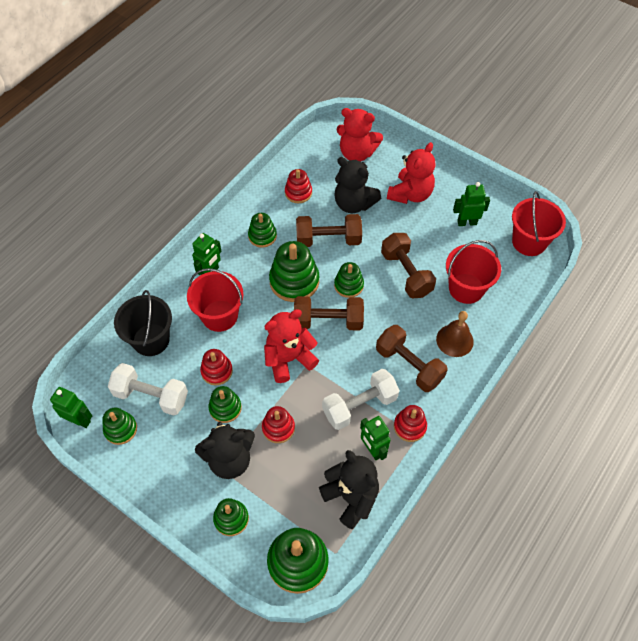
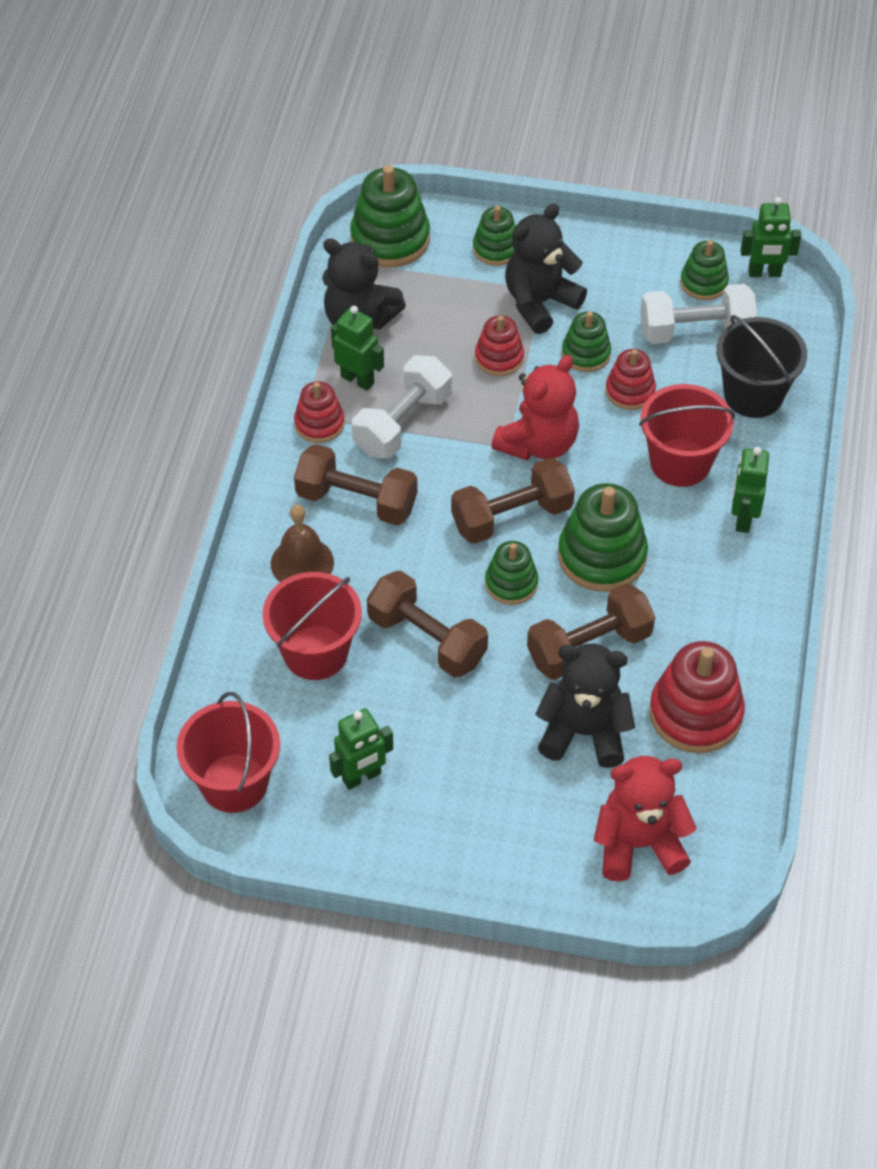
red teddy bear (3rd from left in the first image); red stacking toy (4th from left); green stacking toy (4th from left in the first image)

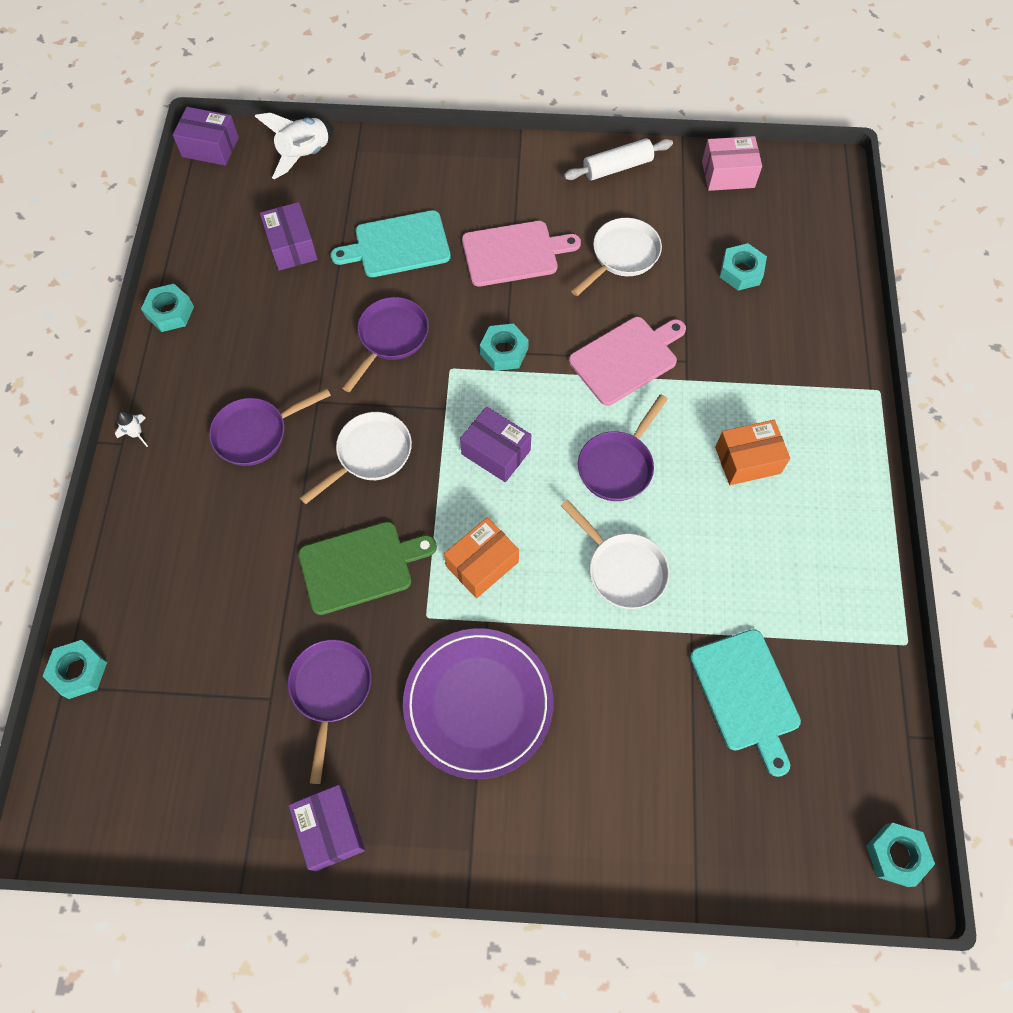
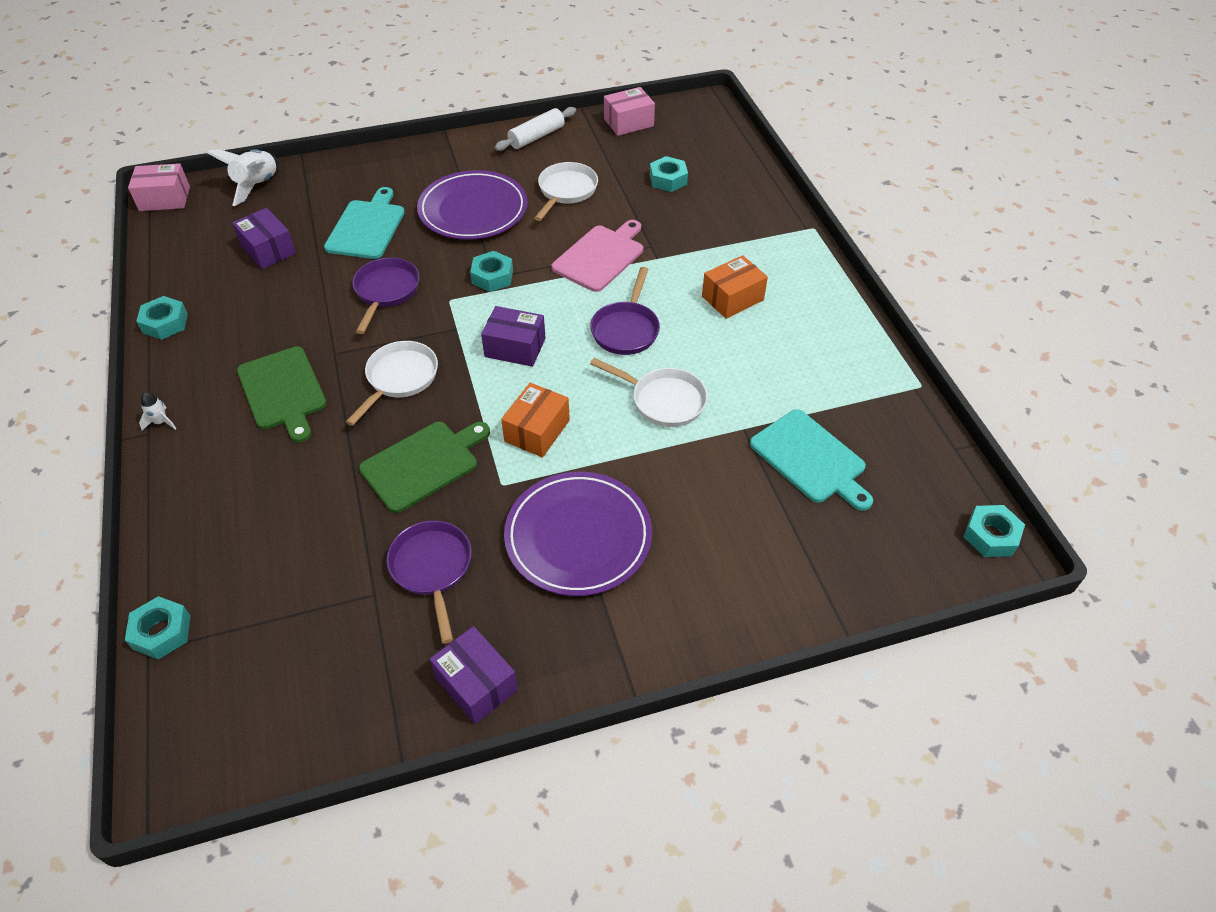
pink box (1st from left); turquoise cutting board (1st from left); purple plate (1st from left); green cutting board (1st from left)

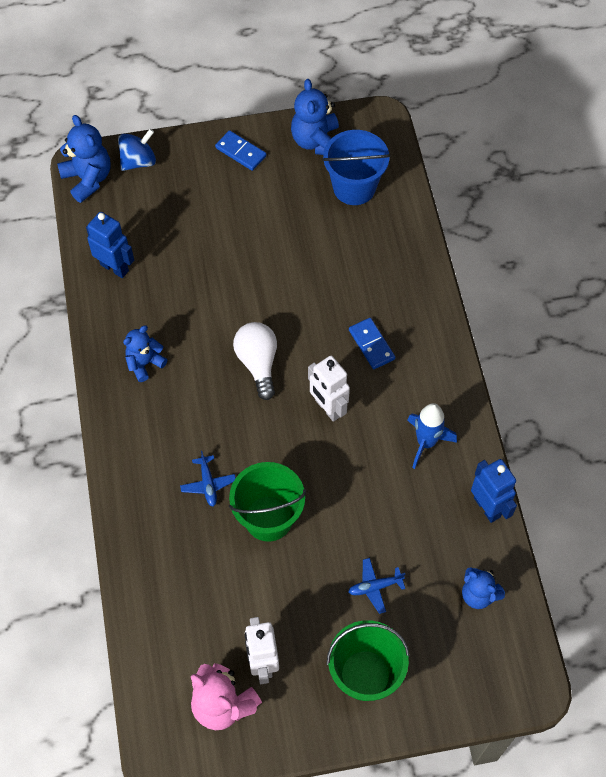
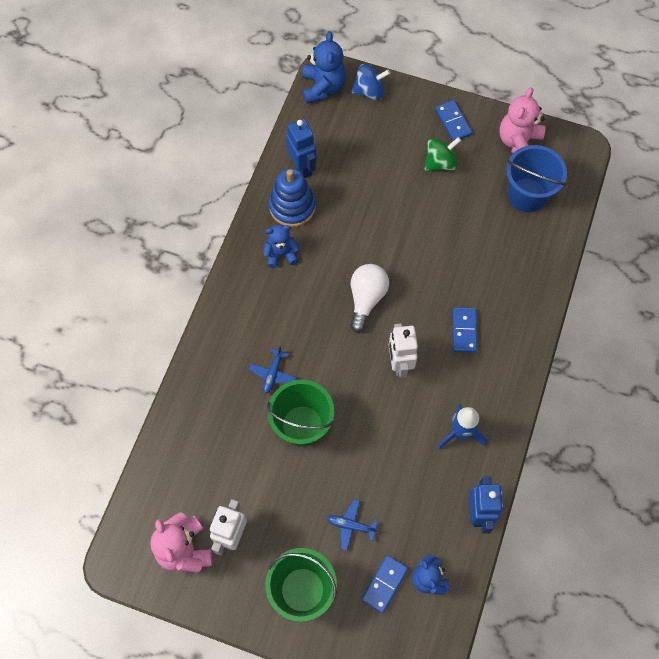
pink teddy bear (2nd from left); green spinning top; blue stacking toy; blue domino (1st from left)

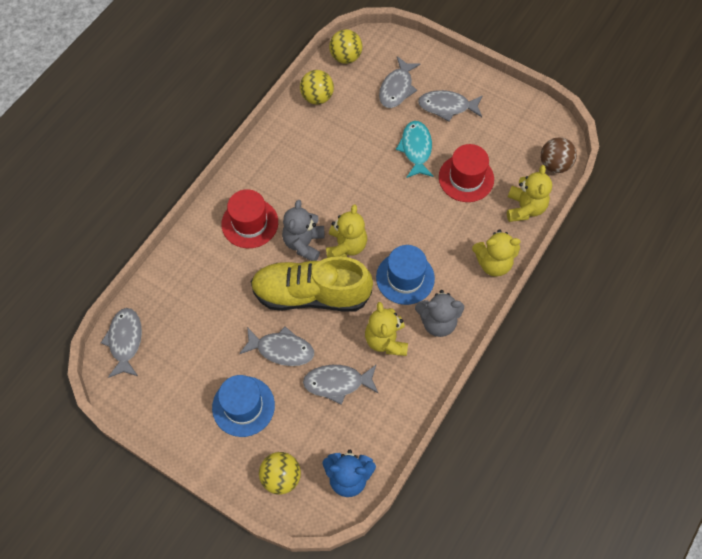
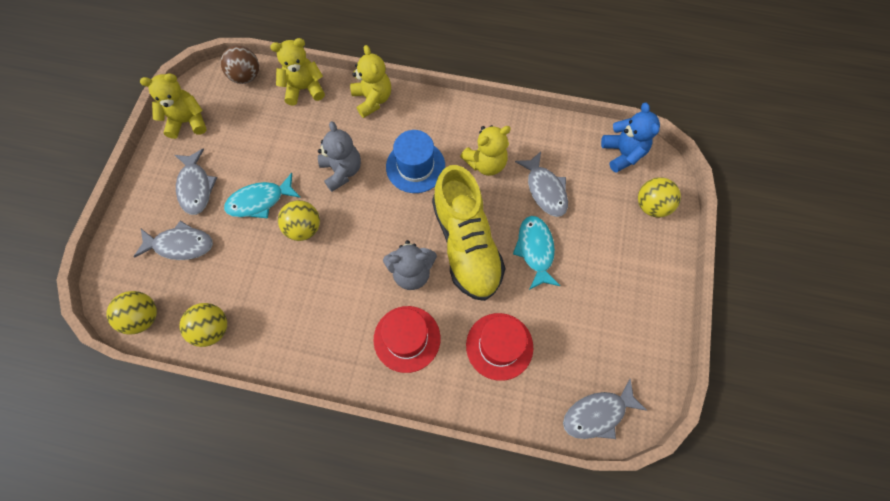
red hat (2nd from left); yellow teddy bear (1st from left); grey teddy bear (1st from left); turquoise fish (2nd from left); blue hat (1st from left in the first image); yellow ball (3rd from left)

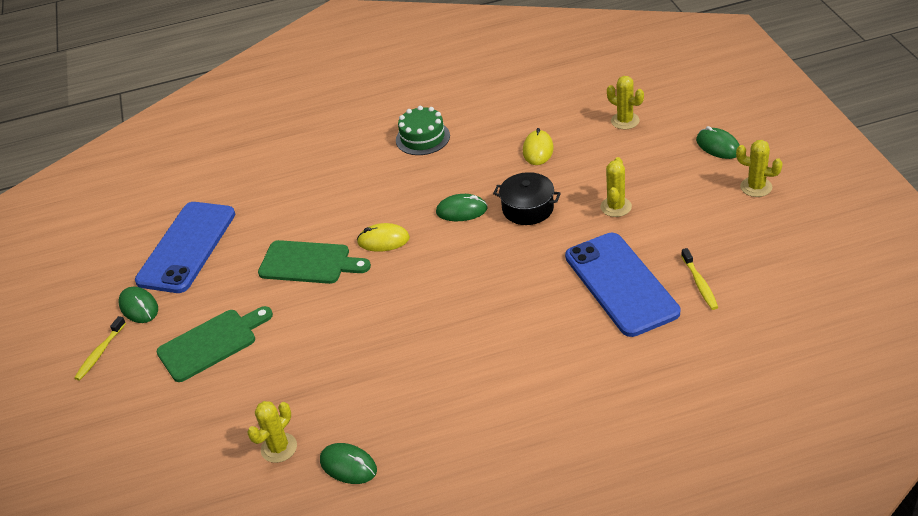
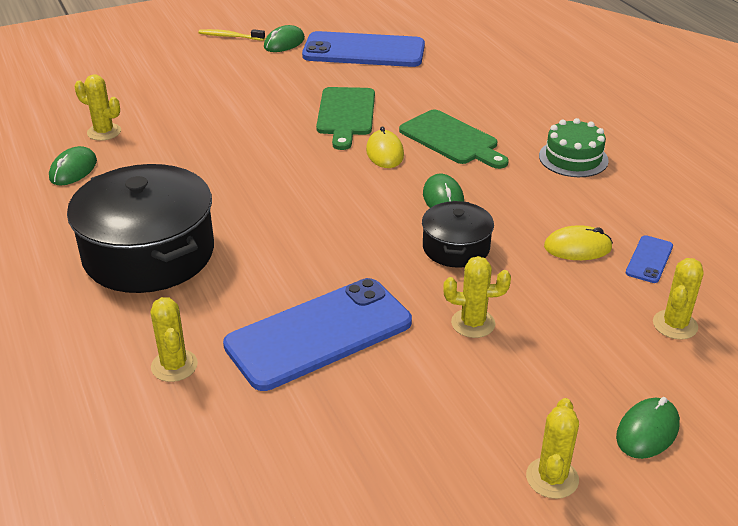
yellow toothbrush (2nd from left in the first image); green cutting board (2nd from left); black pot (1st from left); blue phone (3rd from left); yellow cactus (2nd from left)

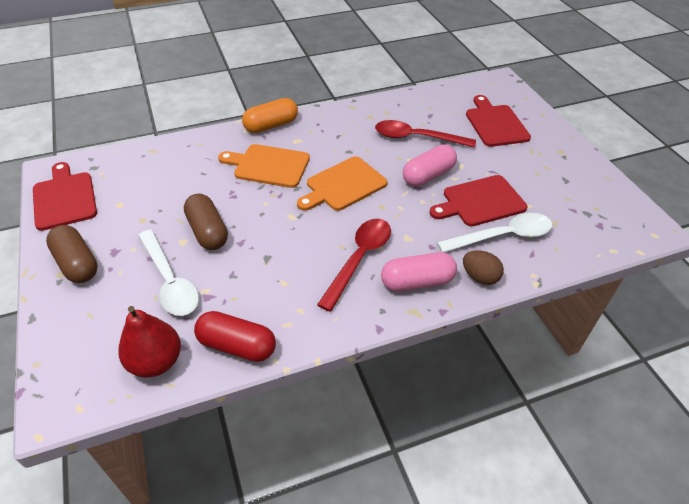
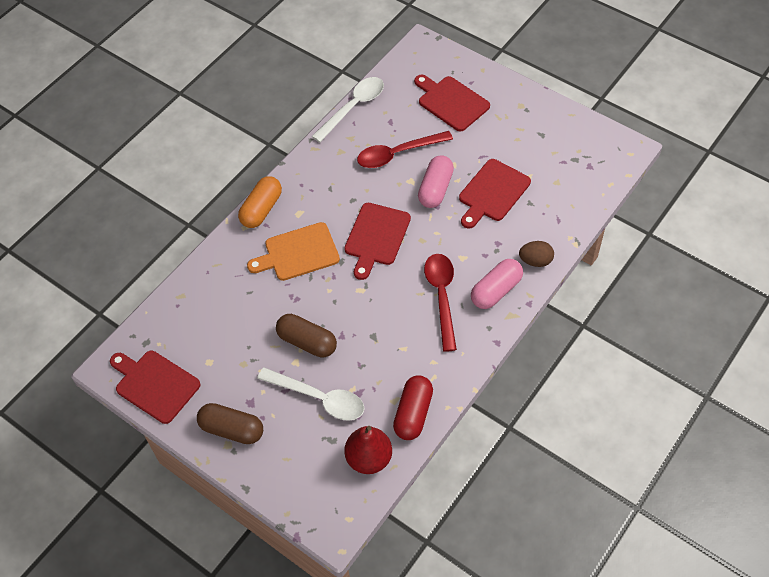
red cutting board (2nd from left); white spoon (2nd from left); red capsule

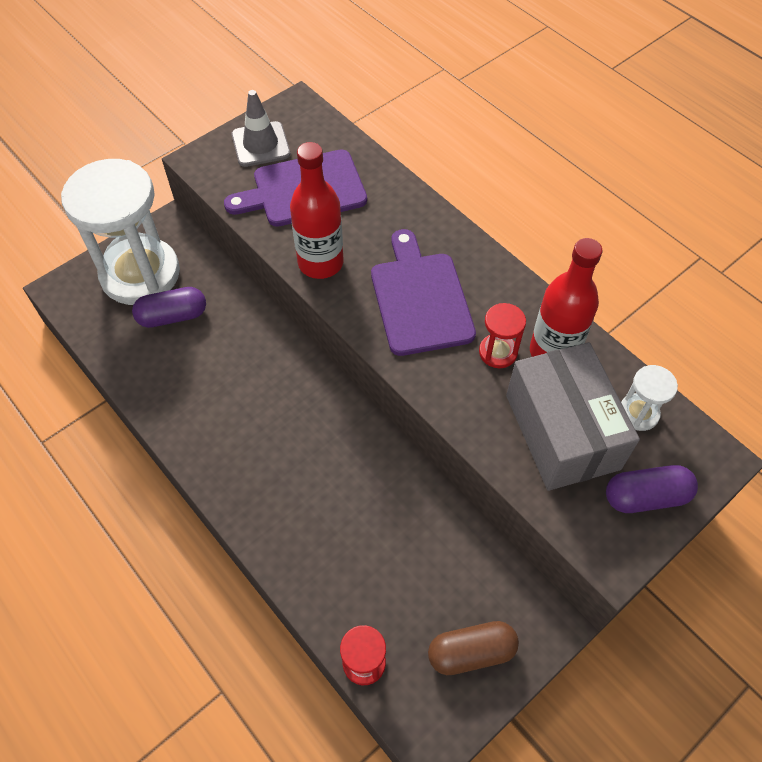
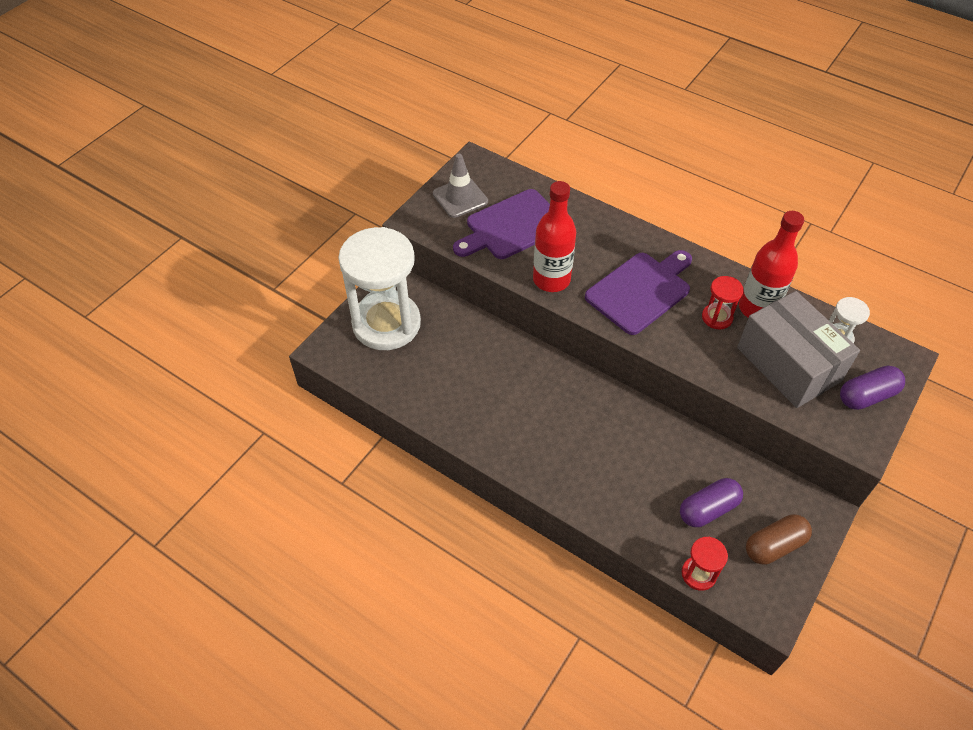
purple cutting board (2nd from left); purple capsule (1st from left)

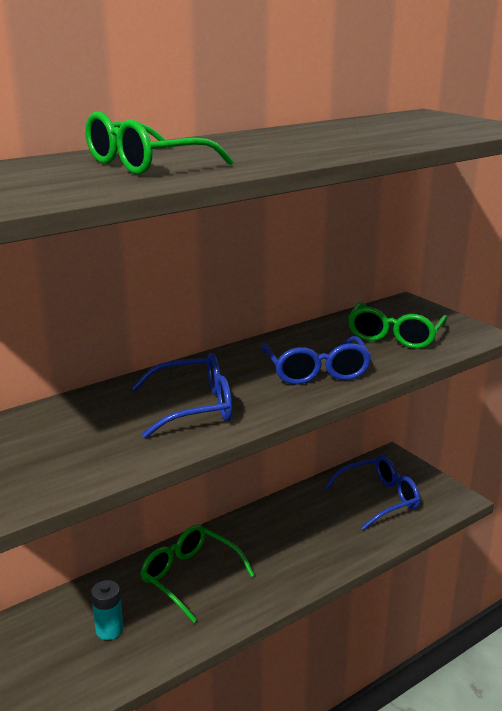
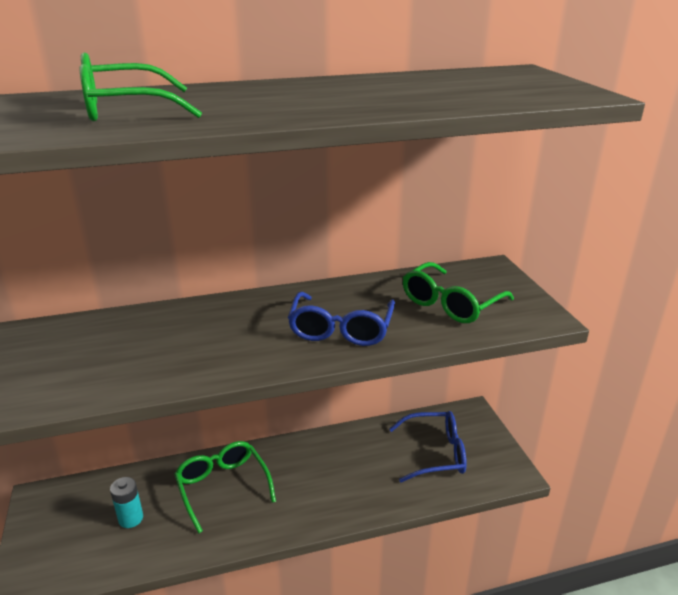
blue glasses (1st from left in the first image)

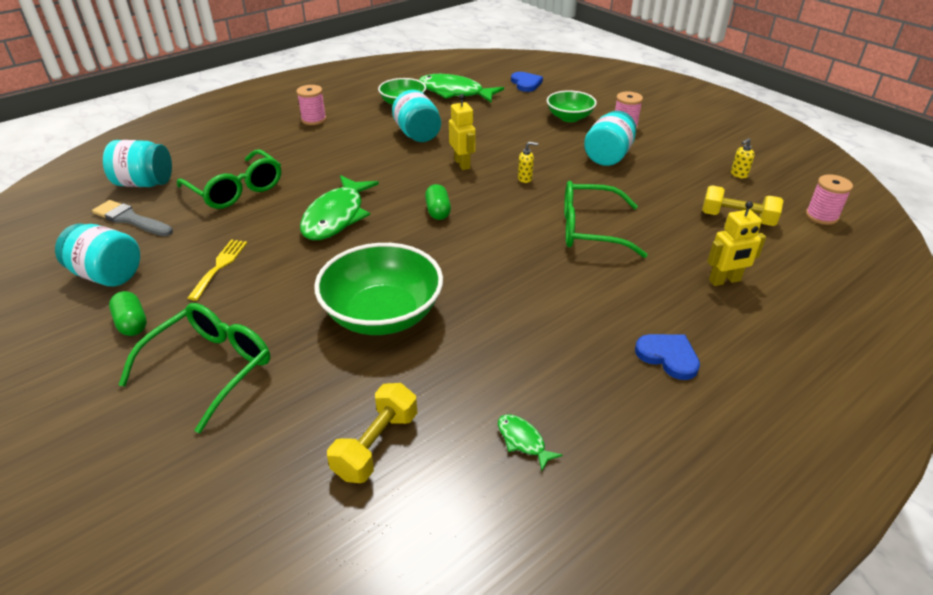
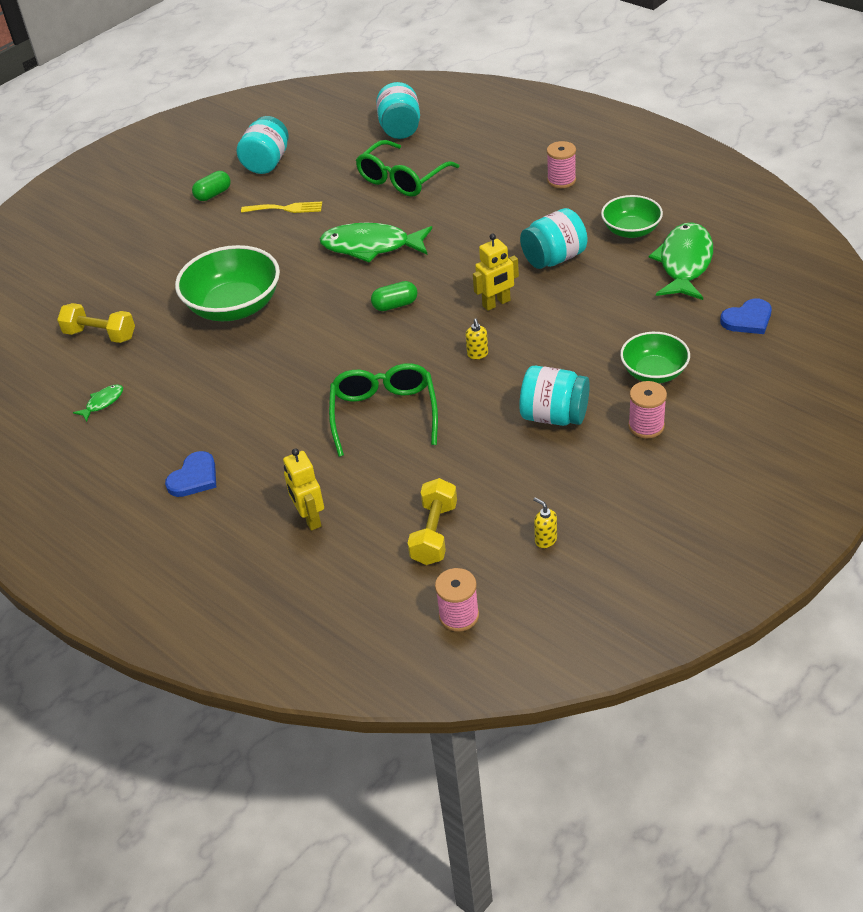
grey brush; green glasses (1st from left in the first image)

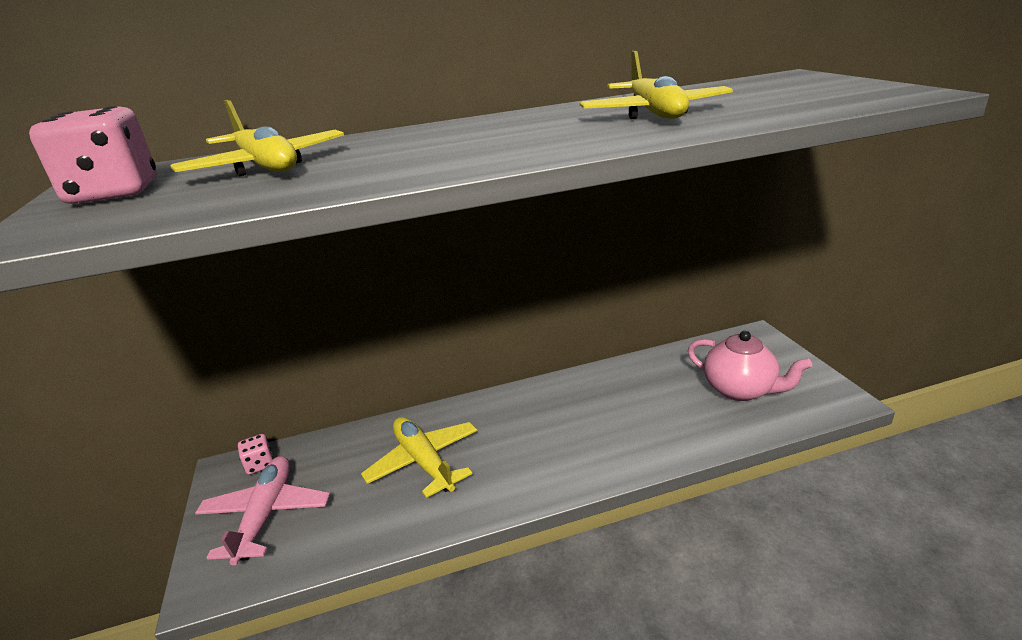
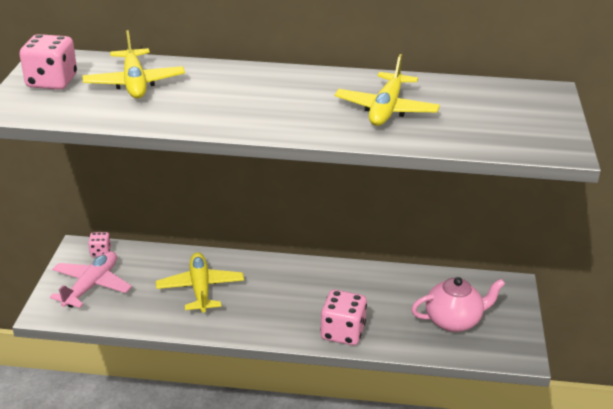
pink teapot; pink dice (3rd from left)

